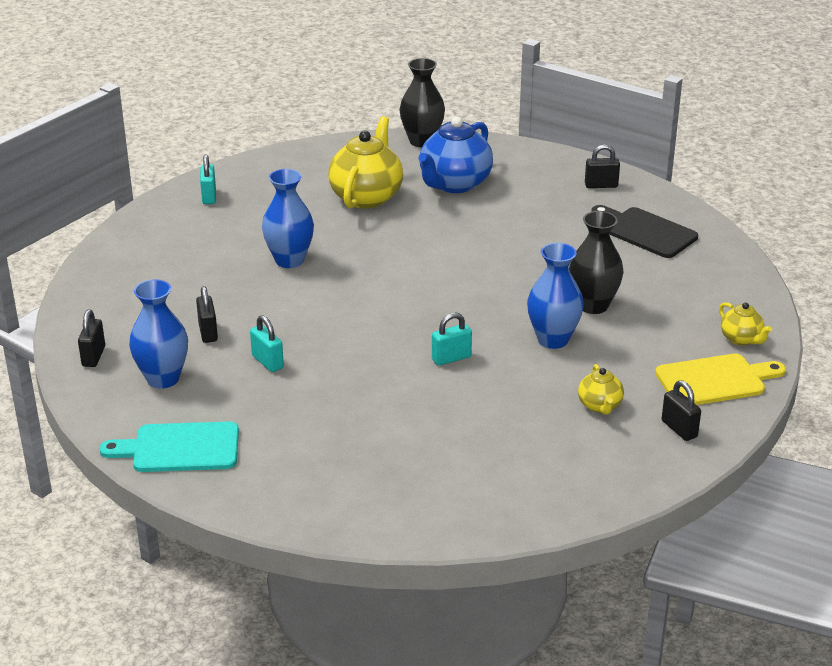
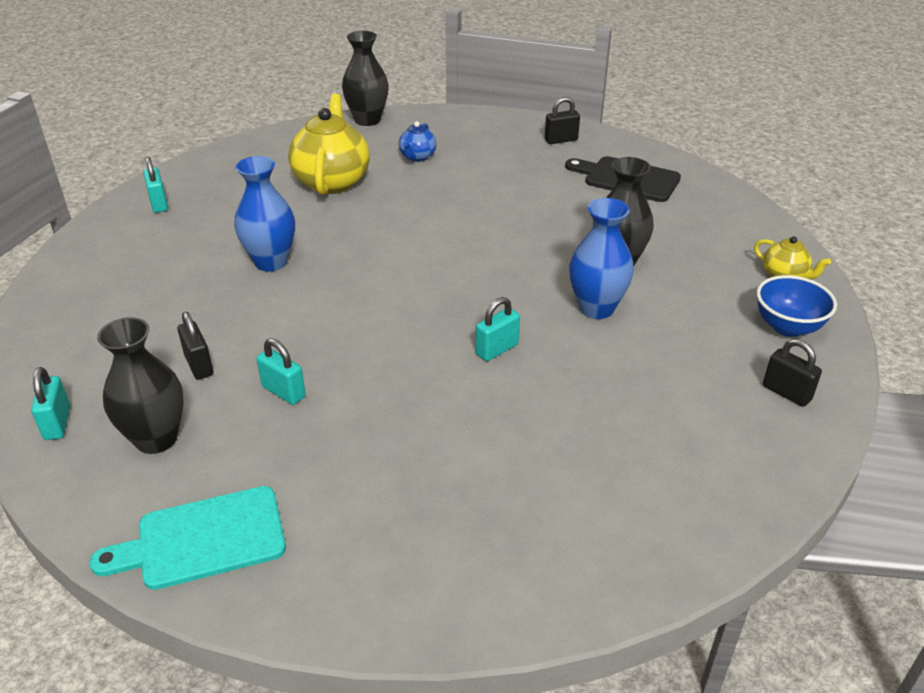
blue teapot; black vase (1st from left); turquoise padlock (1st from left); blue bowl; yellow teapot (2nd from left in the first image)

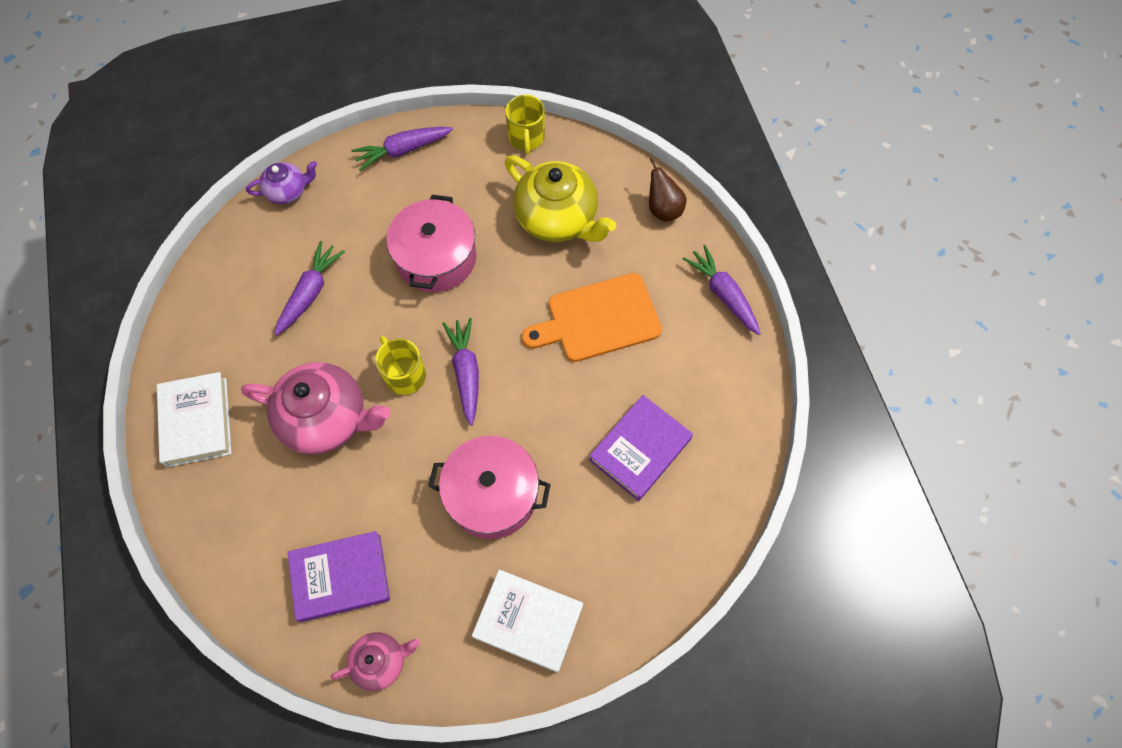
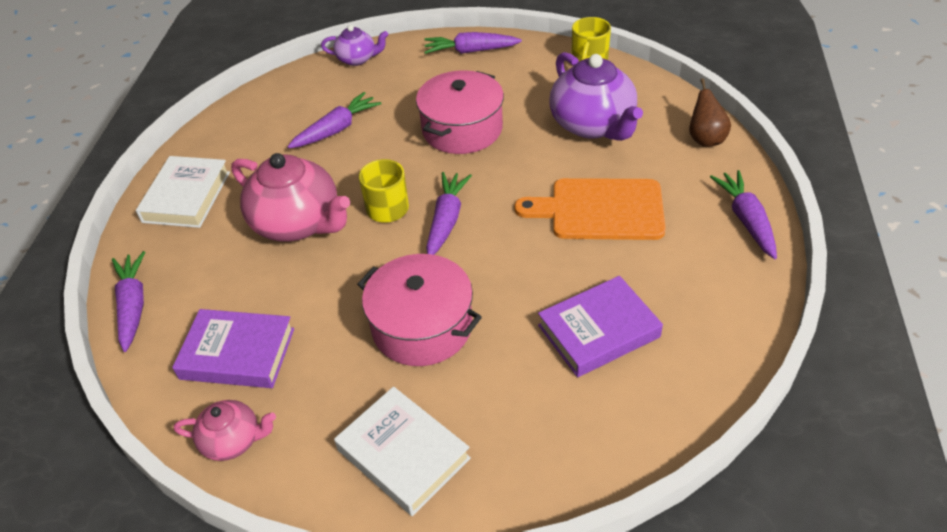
purple teapot (2nd from left); purple carrot (1st from left)

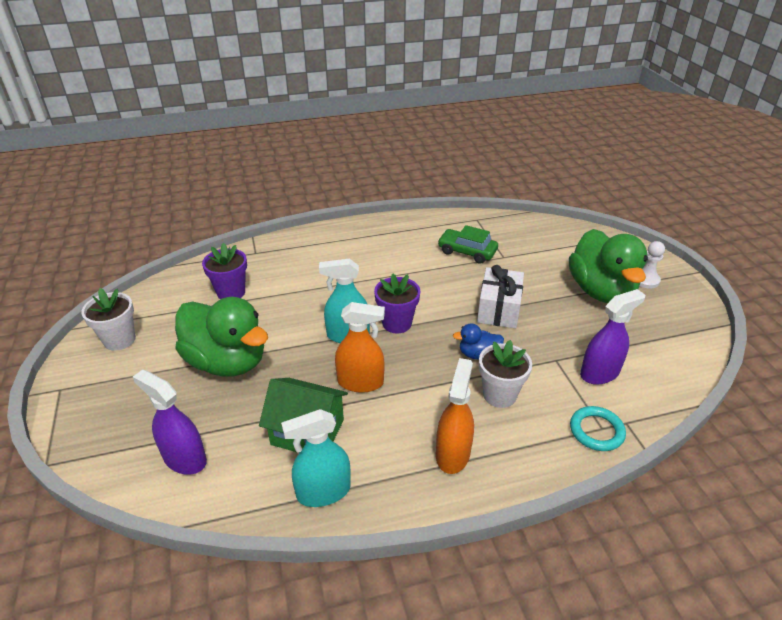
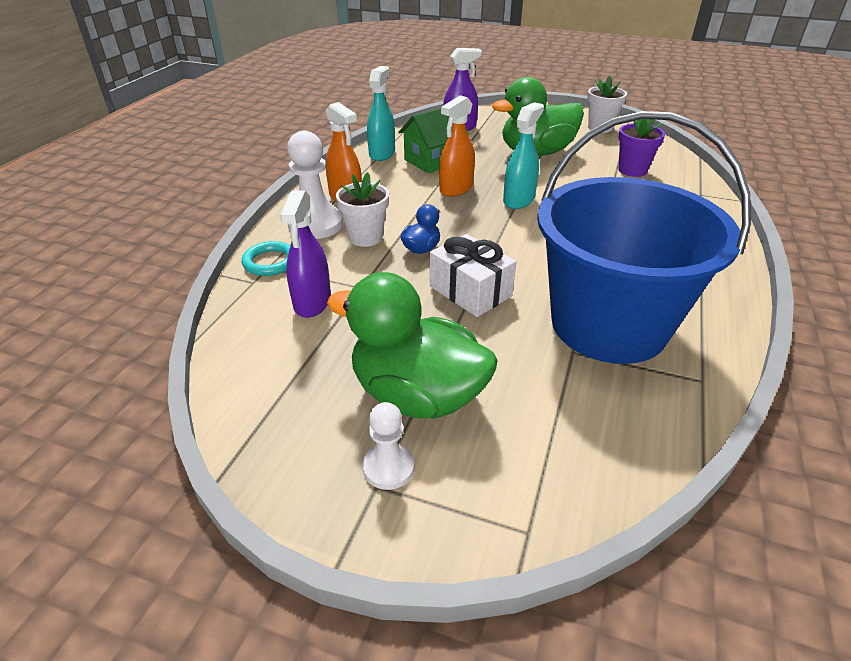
blue bucket; purple flower pot (2nd from left in the first image); white pawn (1st from left)

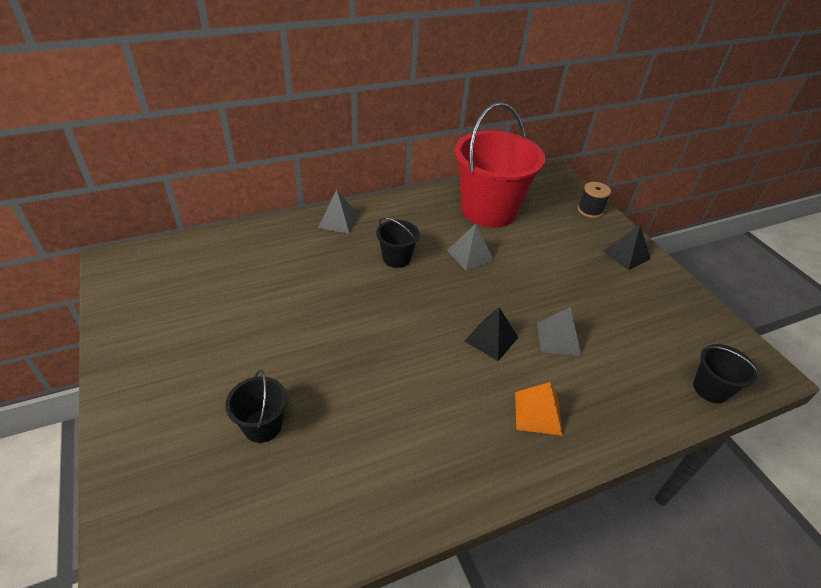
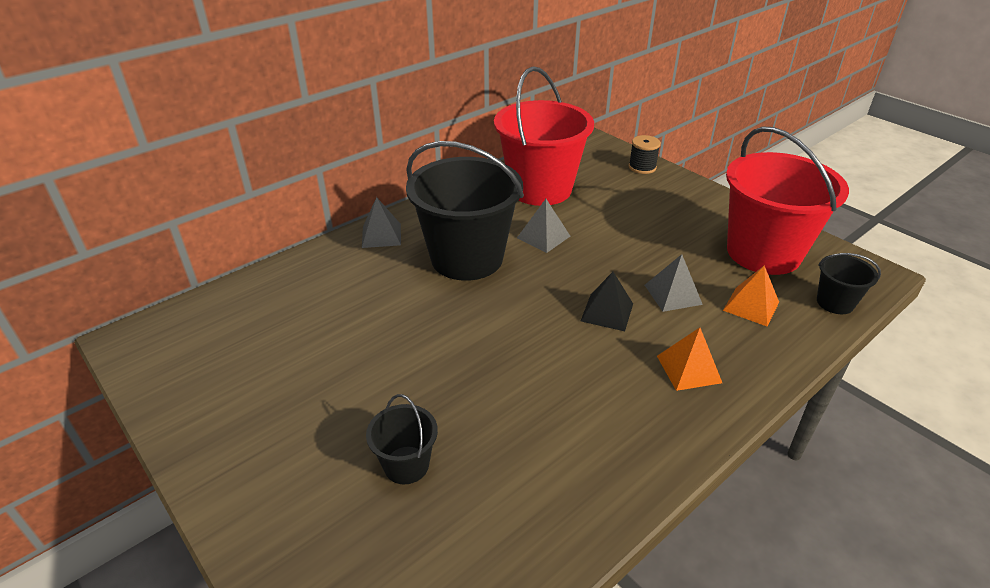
black bucket (2nd from left); black pyramid (2nd from left in the first image); red bucket (2nd from left); orange pyramid (2nd from left)

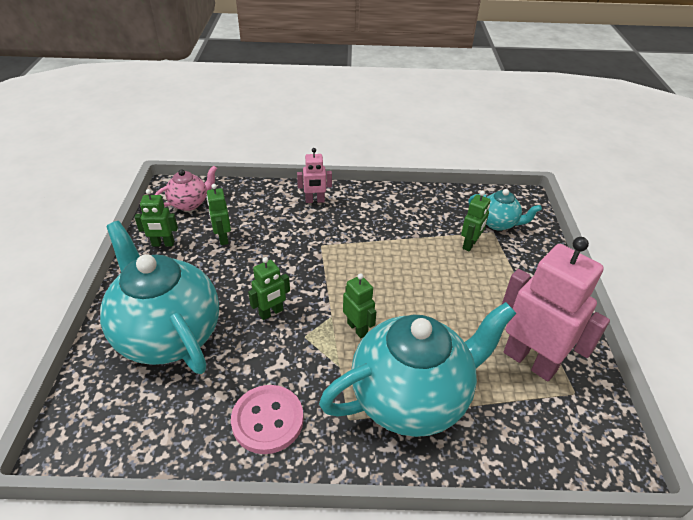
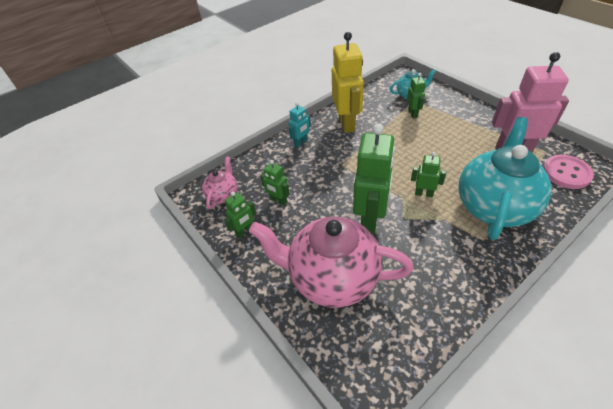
turquoise robot; pink teapot (2nd from left); green robot (3rd from left); pink button; yellow robot

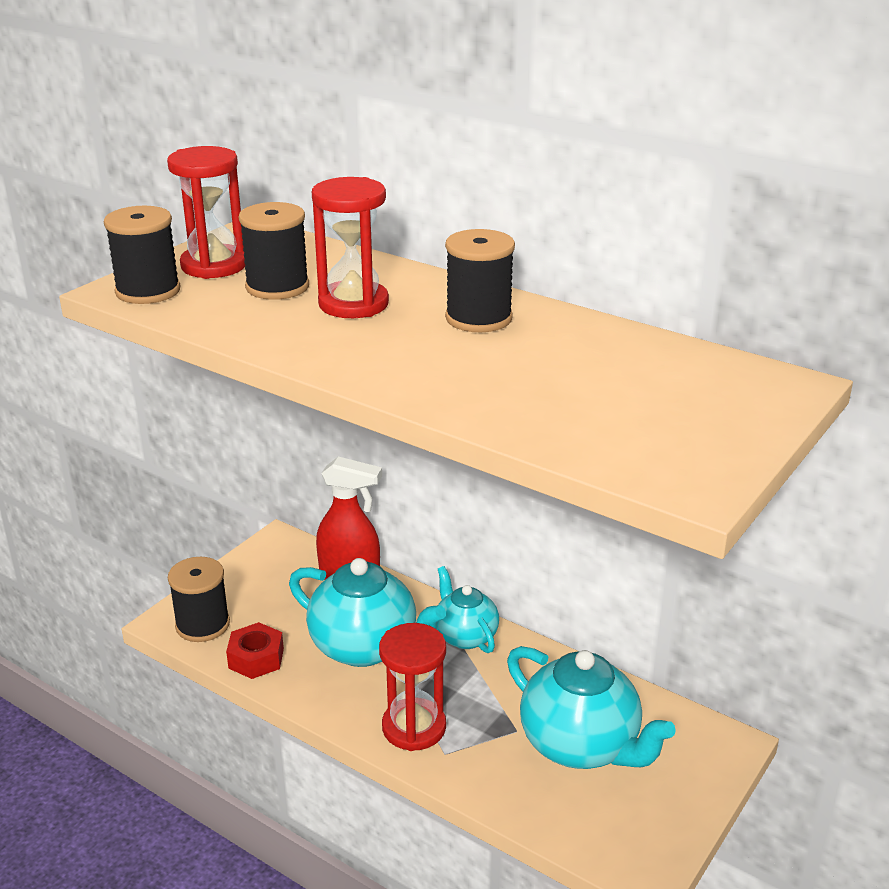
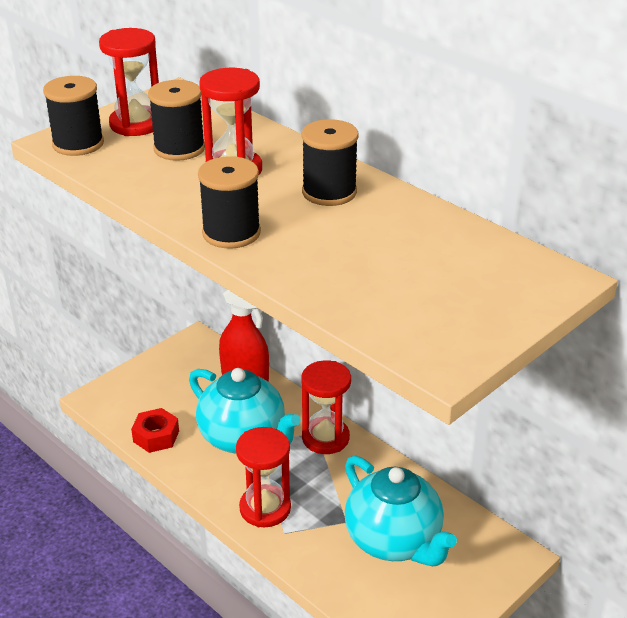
black spool (3rd from left); red hourglass (4th from left)

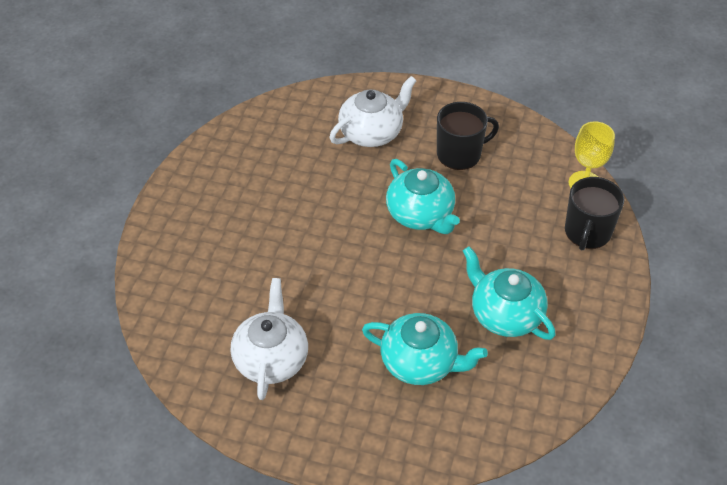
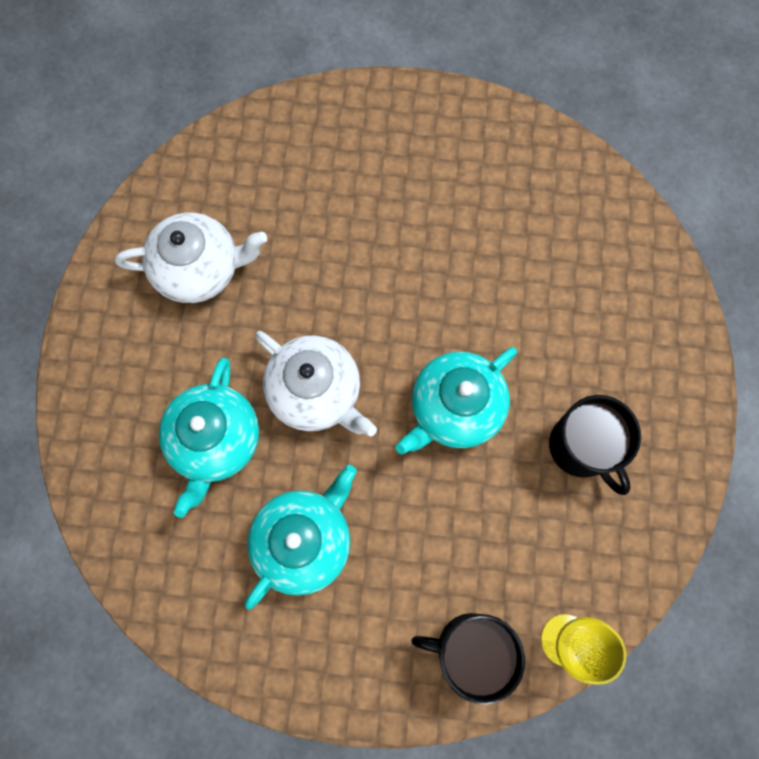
white teapot (2nd from left)

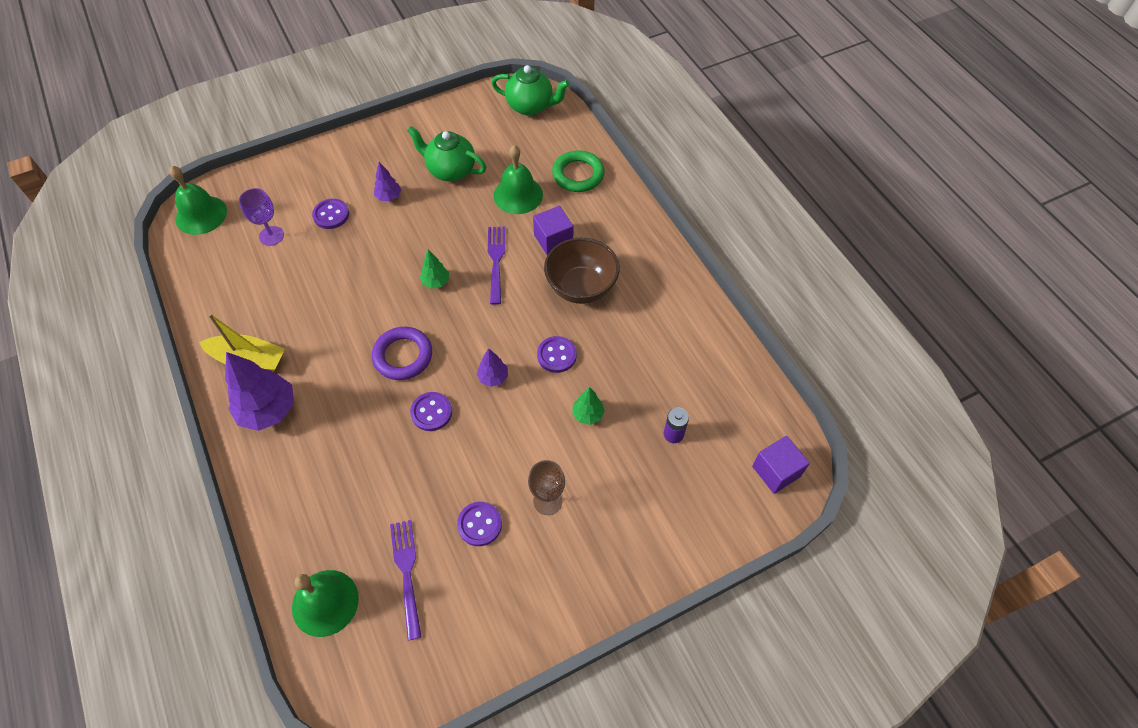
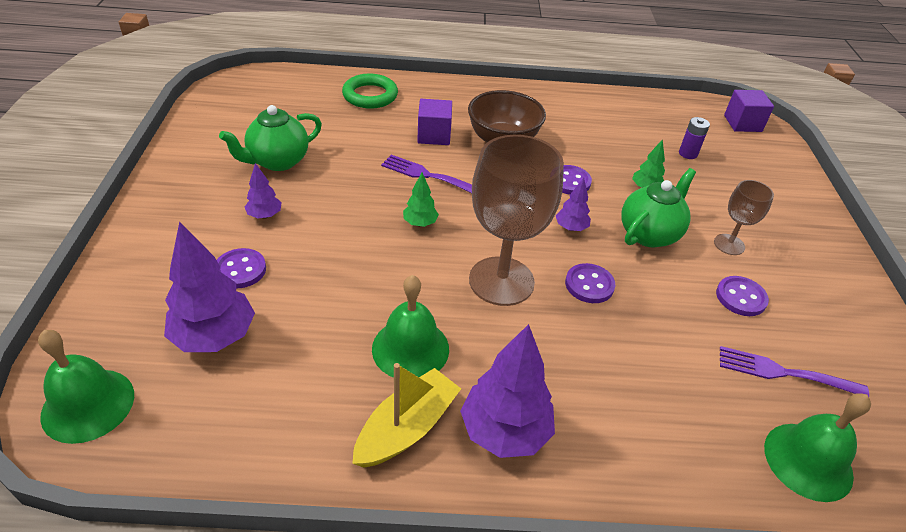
green teapot (2nd from left); green bell (2nd from left); purple tree (1st from left); brown goblet (1st from left)

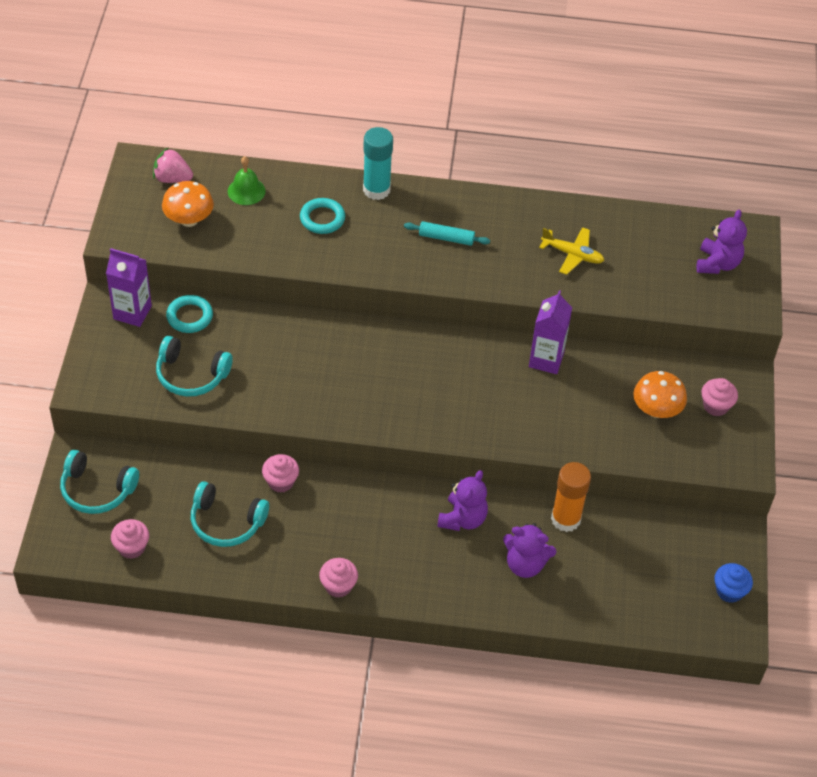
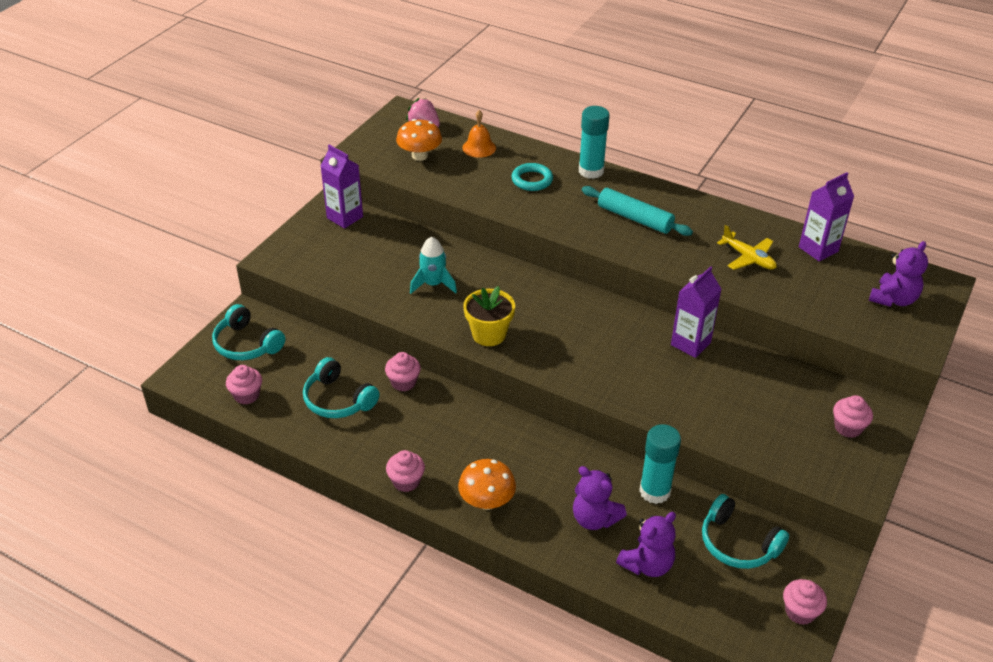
orange bell; turquoise rolling pin; turquoise ring (1st from left in the first image); turquoise headphones (3rd from left); orange mushroom (2nd from left); turquoise glue stick (2nd from left); purple teddy bear (2nd from left); pink cupcake (4th from left); purple carton (3rd from left); turquoise rocket; yellow flower pot

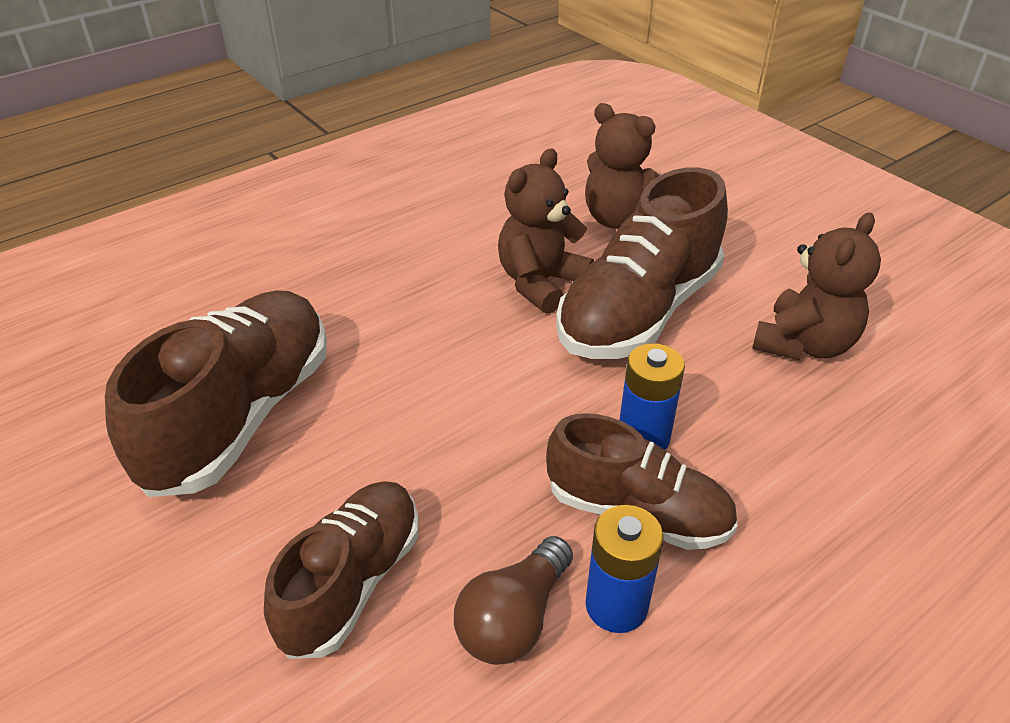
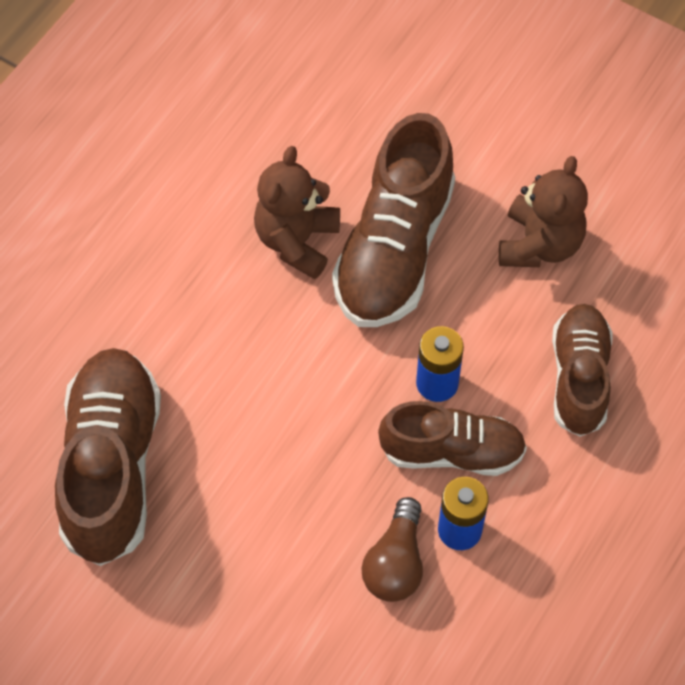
brown teddy bear (2nd from left in the first image); brown shoe (4th from left)

